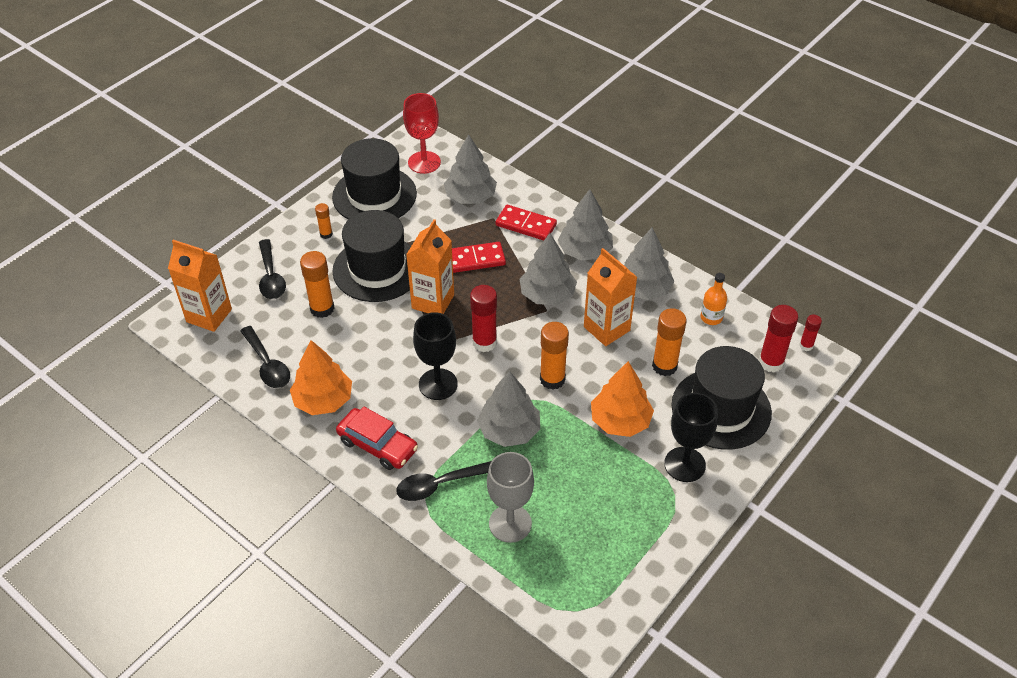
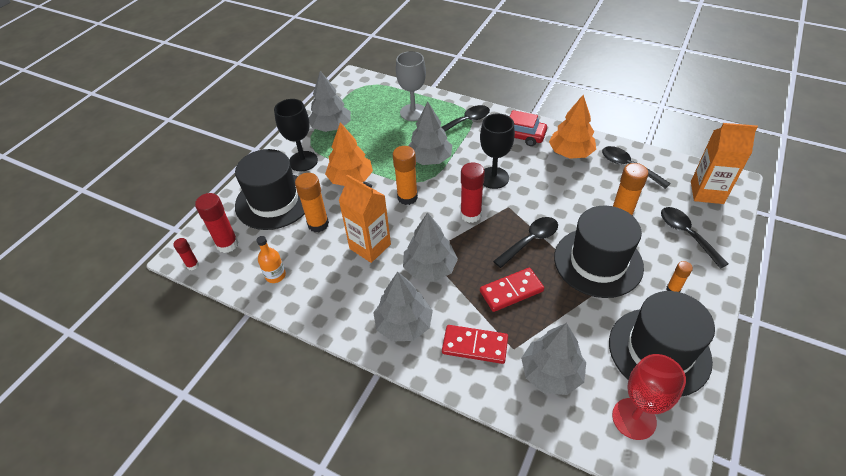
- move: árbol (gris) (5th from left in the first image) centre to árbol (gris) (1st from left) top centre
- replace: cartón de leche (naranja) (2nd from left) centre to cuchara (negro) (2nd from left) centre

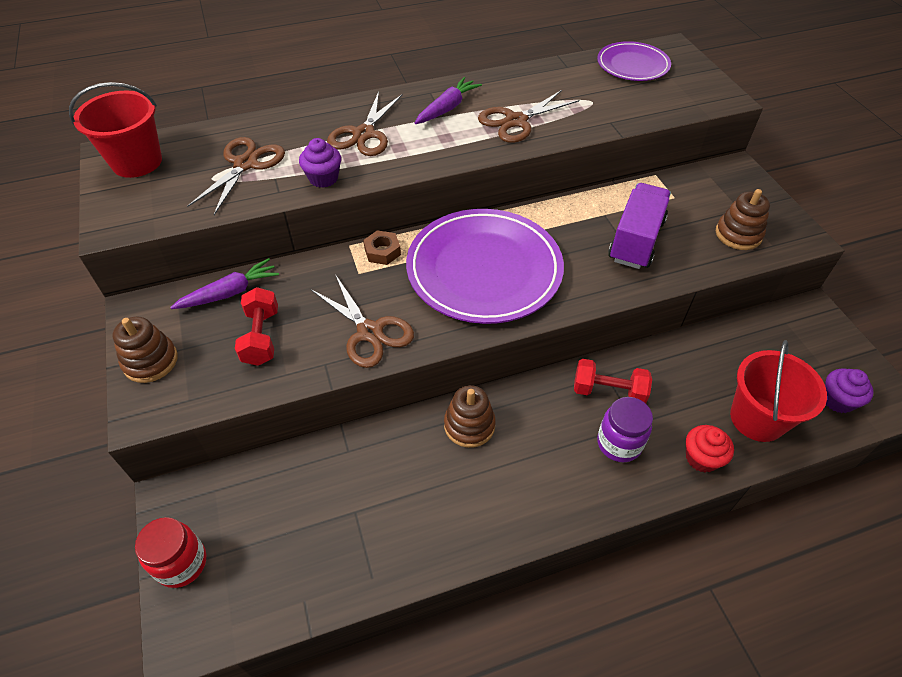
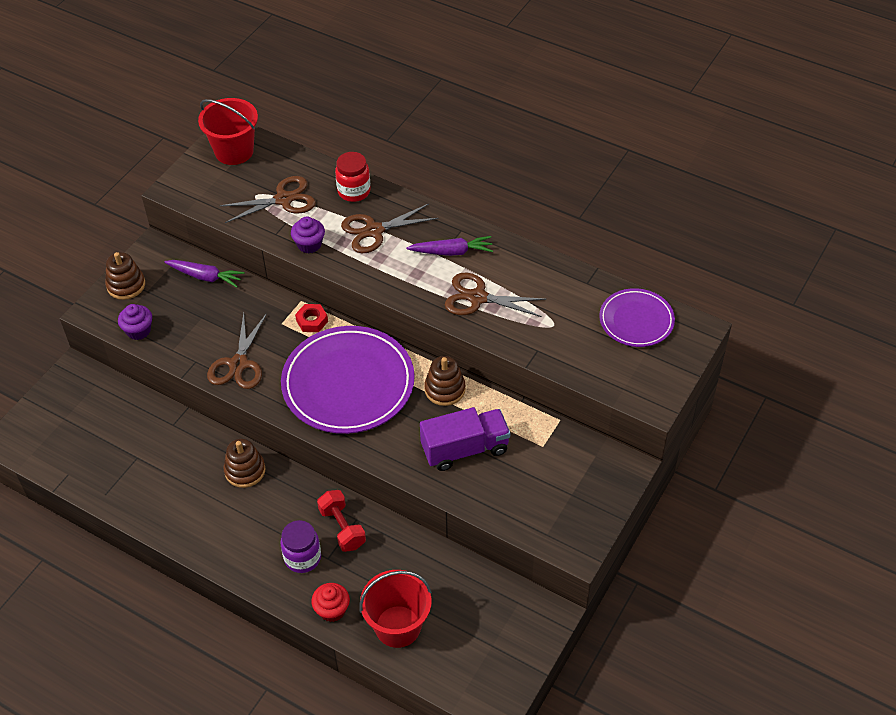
- delete: mancuerna (rojo) (1st from left) middle left
- move: tarro (rojo) bottom left to top centre
- move: juguete apilable (marrón) (3rd from left) top right to centre
- move: magdalena (morado) (2nd from left in the first image) middle right to magdalena (morado) (1st from left) middle left
- recolor: tuerca (marrón) centre to tuerca (rojo) centre

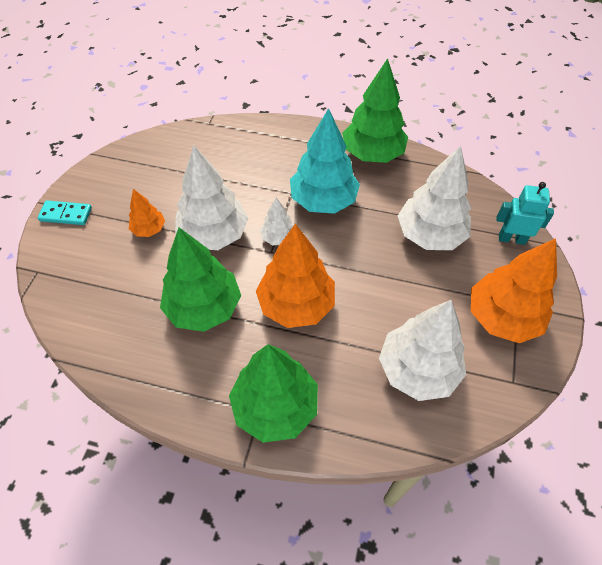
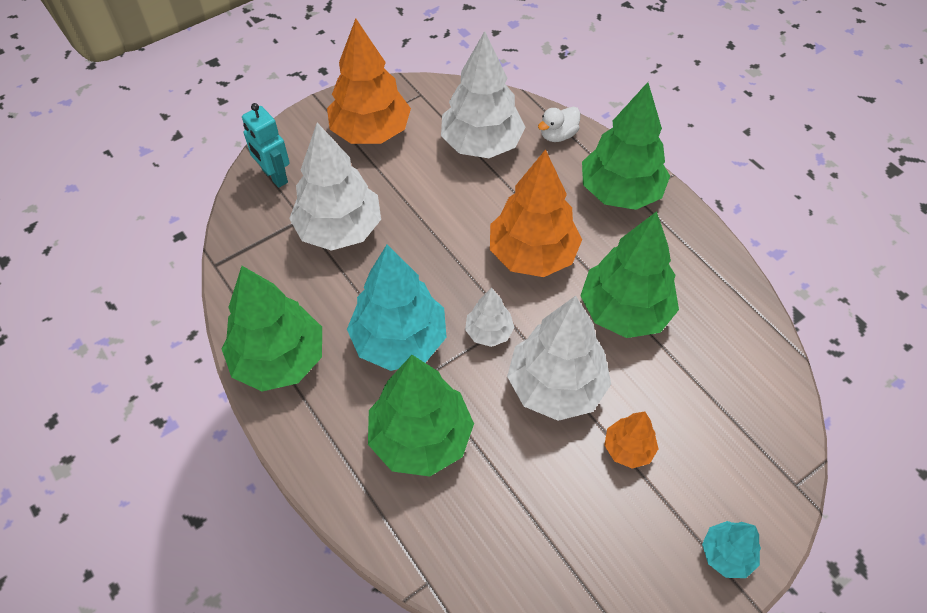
- insert: árbol (verde) (2nd from left) bottom centre
- insert: pato (blanco) top centre
- replace: ficha de dominó (turquesa) middle left to árbol (turquesa) (2nd from left) bottom right

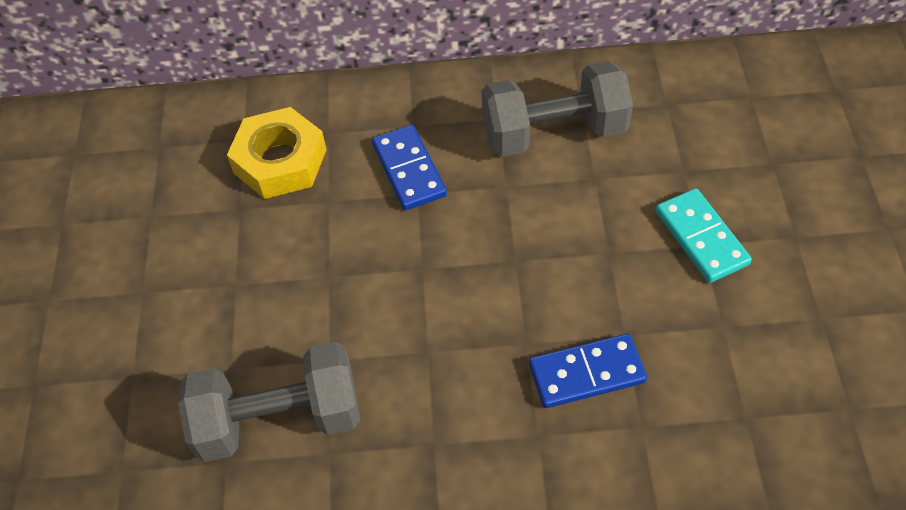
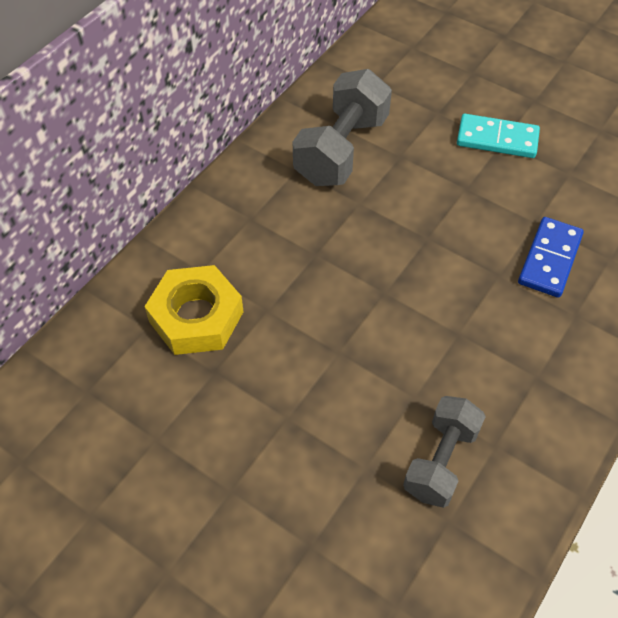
- delete: ficha de dominó (azul) (1st from left) top centre
- resize: mancuerna (gris) (1st from left in the first image) bottom left = bottom right x0.67

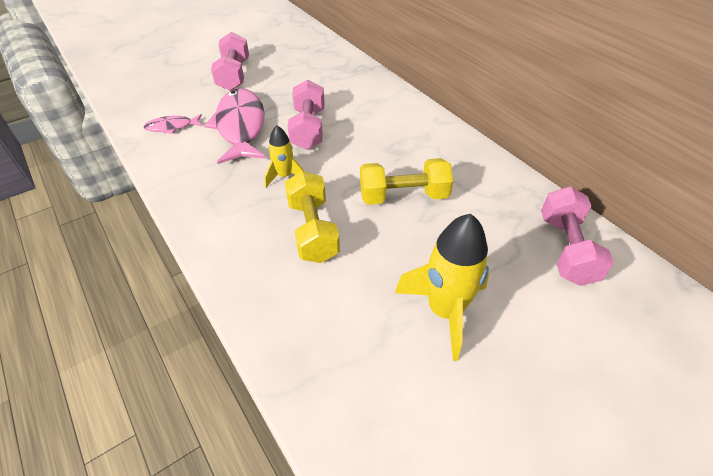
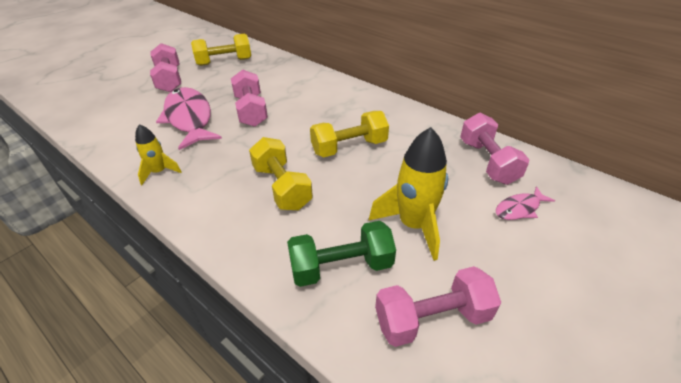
- insert: mancuerna (amarillo) (1st from left) top left
- insert: mancuerna (verde) centre
- insert: mancuerna (rosa) (3rd from left) bottom centre
- move: pez (rosa) (1st from left in the first image) top left to pez (rosa) (2nd from left) middle right
- move: cohete (amarillo) (1st from left) top centre to middle left

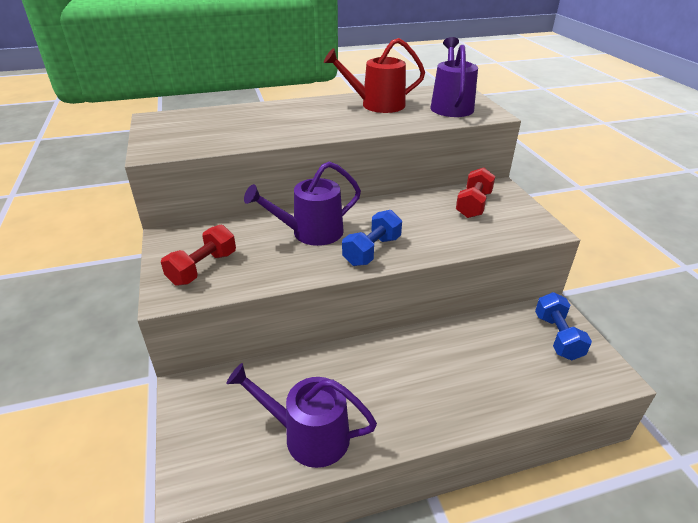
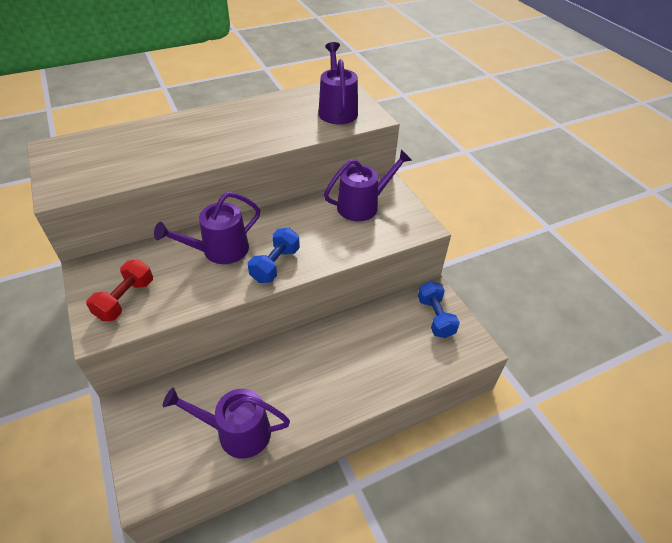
- delete: regadera (rojo) top centre
- replace: mancuerna (rojo) (2nd from left) middle right to regadera (morado) (4th from left) centre

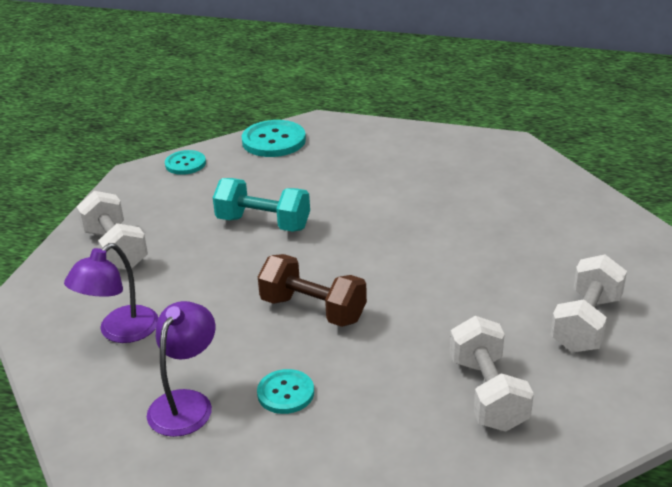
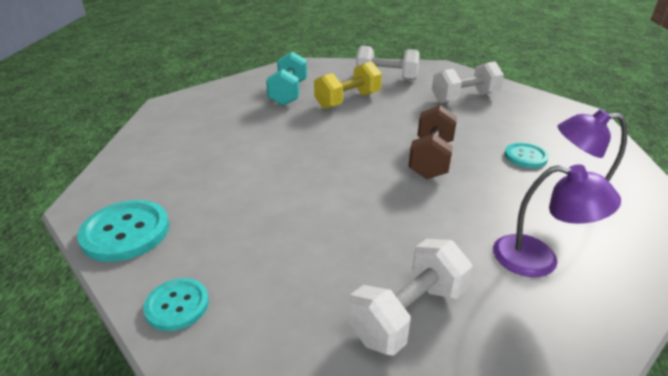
- insert: mancuerna (amarillo) top centre
- move: mancuerna (turquesa) centre to top centre

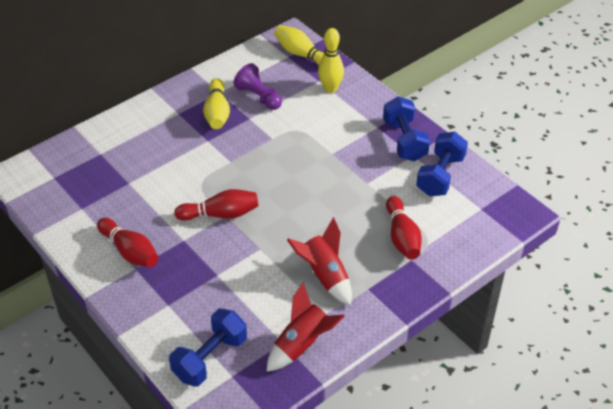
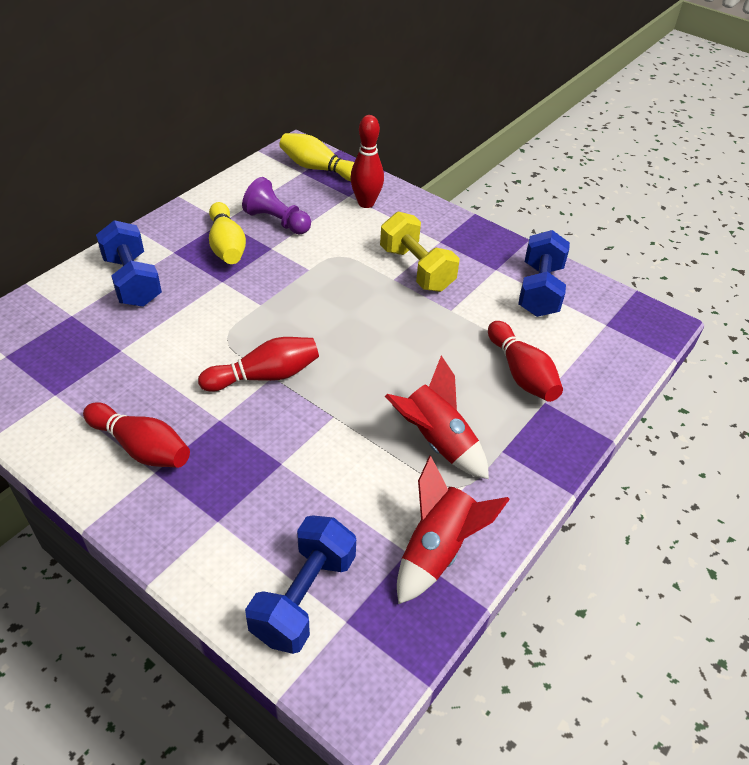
- insert: mancuerna (amarillo) top centre
- move: mancuerna (azul) (2nd from left in the first image) top centre to mancuerna (azul) (1st from left) middle left
- recolor: bolo (amarillo) (3rd from left) top centre to bolo (rojo) (3rd from left) top centre

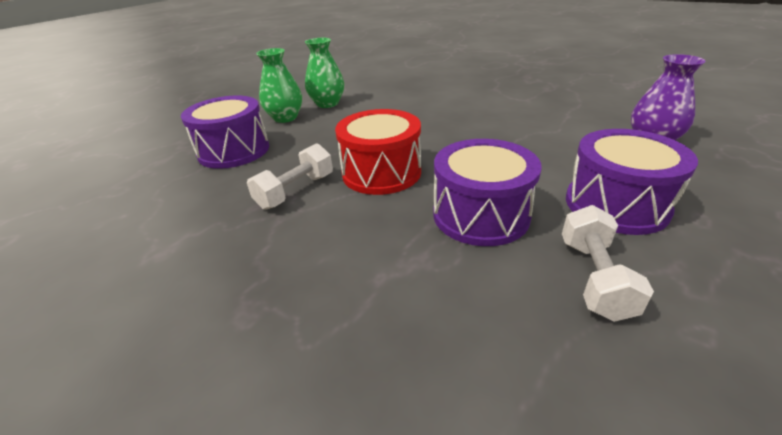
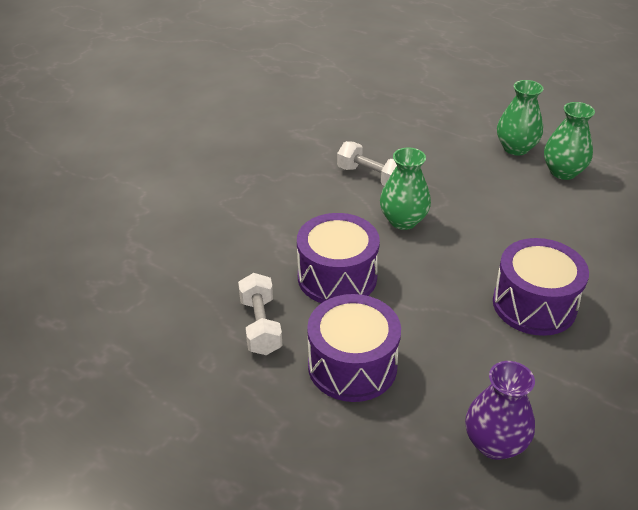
- move: tambor (morado) (1st from left in the first image) top left to tambor (morado) (3rd from left) middle right
- replace: tambor (rojo) centre to florero (verde) (1st from left) centre
- rotate: mancuerna (blanco) (2nd from left in the first image) middle right = centre 75 degrees clockwise

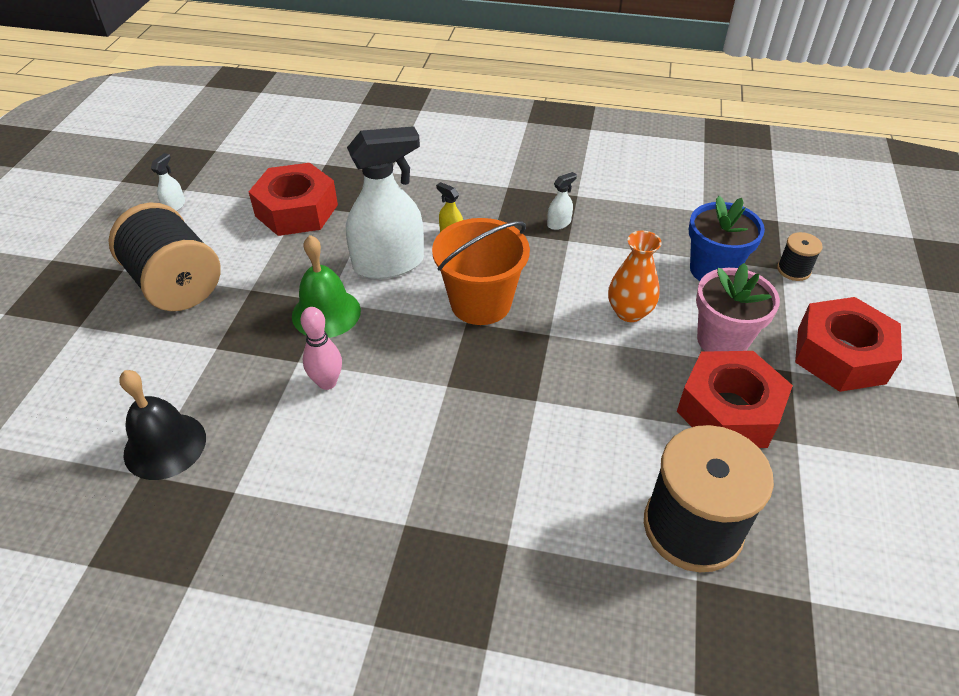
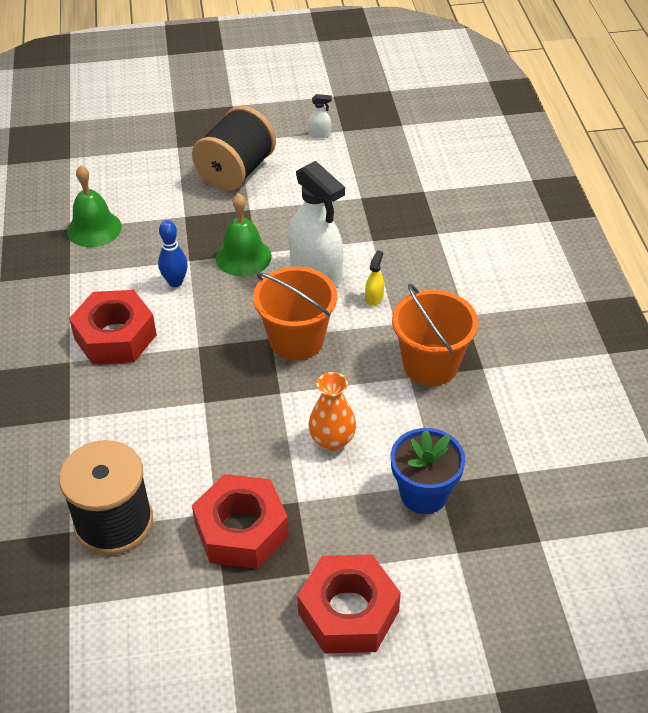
- delete: maceta (rosa) middle right
- delete: carrete (negro) (3rd from left) middle right
- move: tuerca (rojo) (1st from left) top left to middle left
- replace: pulverizador (blanco) (3rd from left) top centre to balde (naranja) (2nd from left) middle right
- recolor: campana (negro) middle left to campana (verde) (1st from left) top left
- recolor: bolo (rosa) centre to bolo (azul) middle left

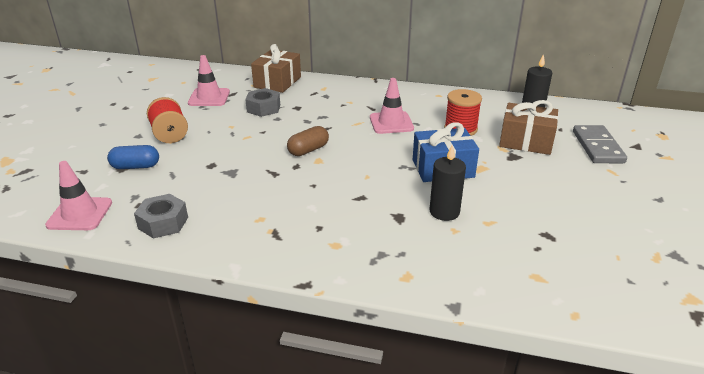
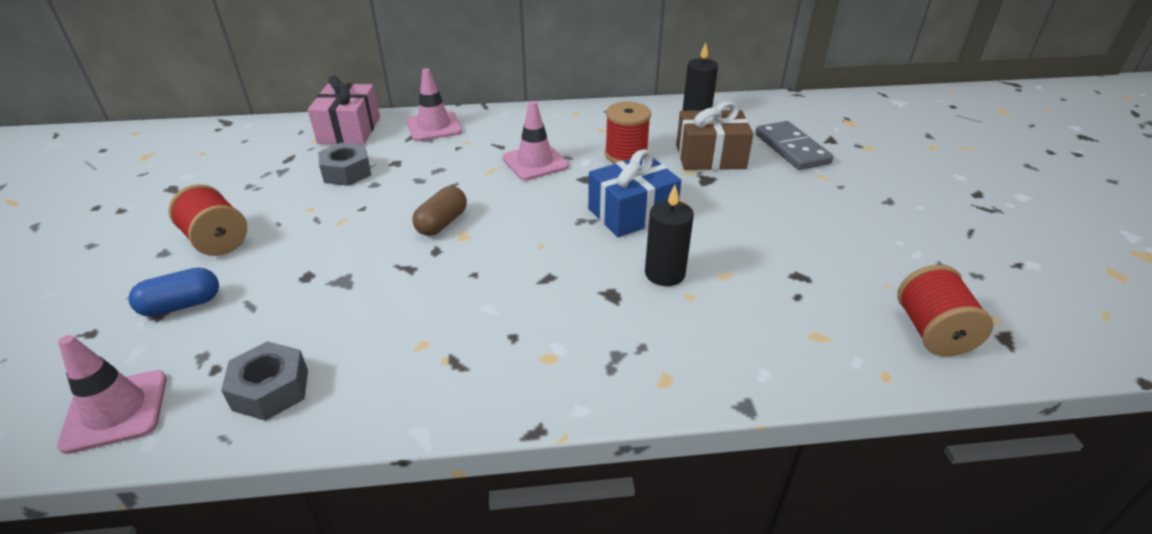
- insert: carrete (rojo) (3rd from left) middle right
- move: cono de tráfico (rosa) (2nd from left) top left to top centre
- recolor: regalo (marrón) (1st from left) top centre to regalo (rosa) top left

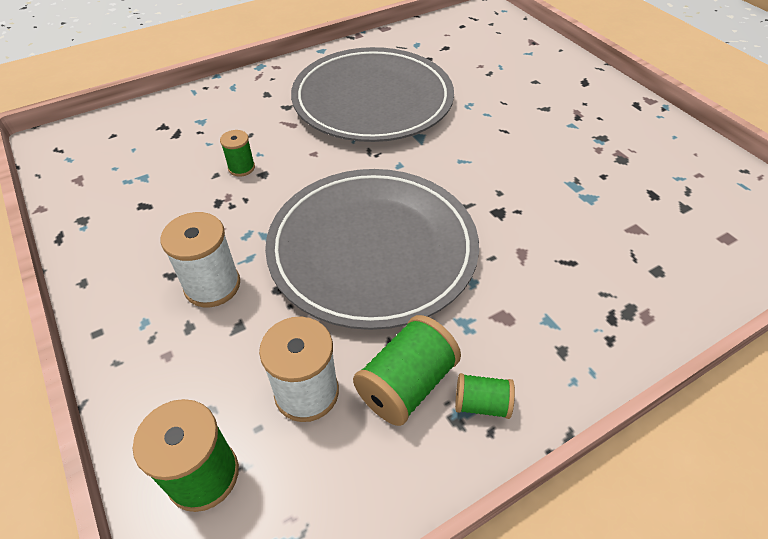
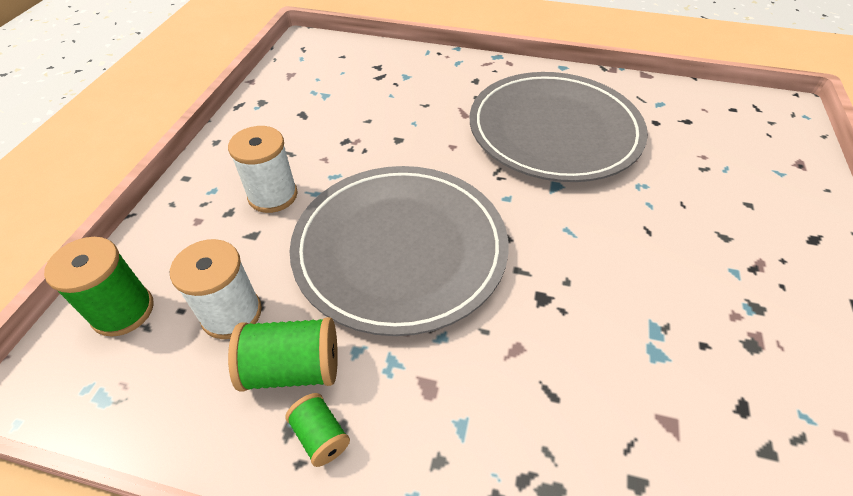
- delete: carrete (verde) (2nd from left) top left

